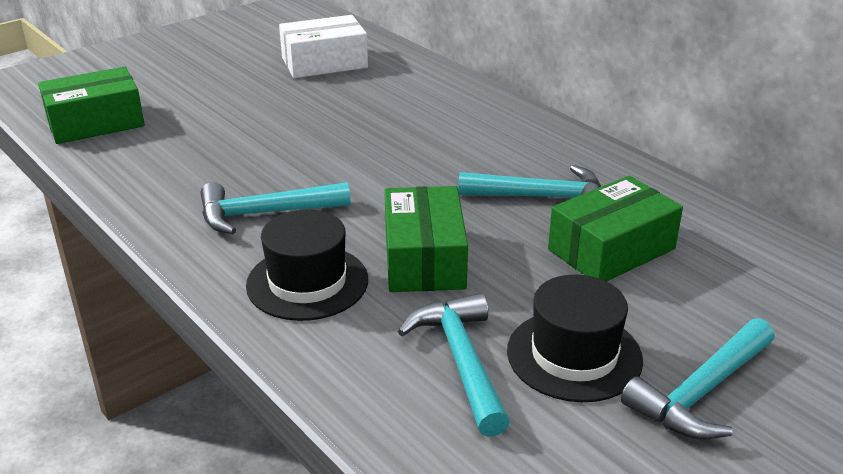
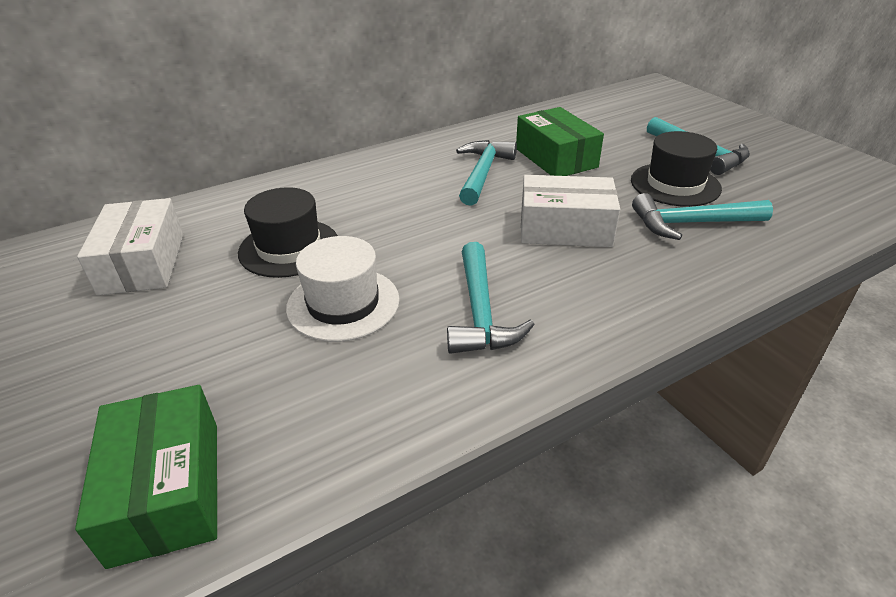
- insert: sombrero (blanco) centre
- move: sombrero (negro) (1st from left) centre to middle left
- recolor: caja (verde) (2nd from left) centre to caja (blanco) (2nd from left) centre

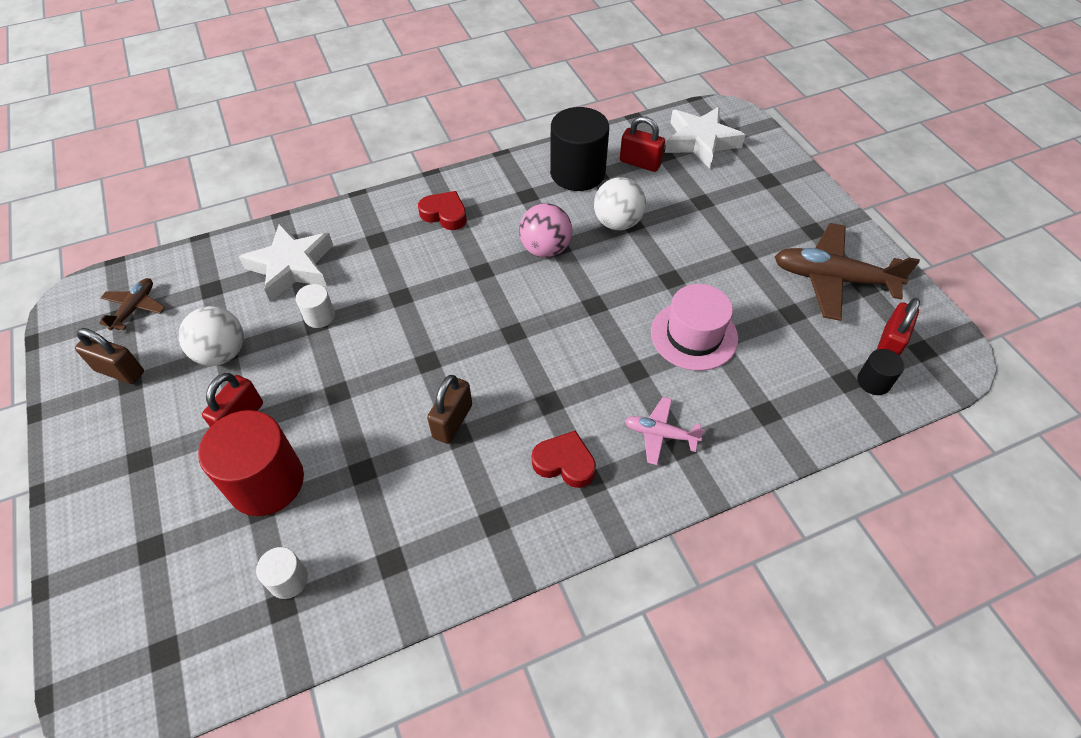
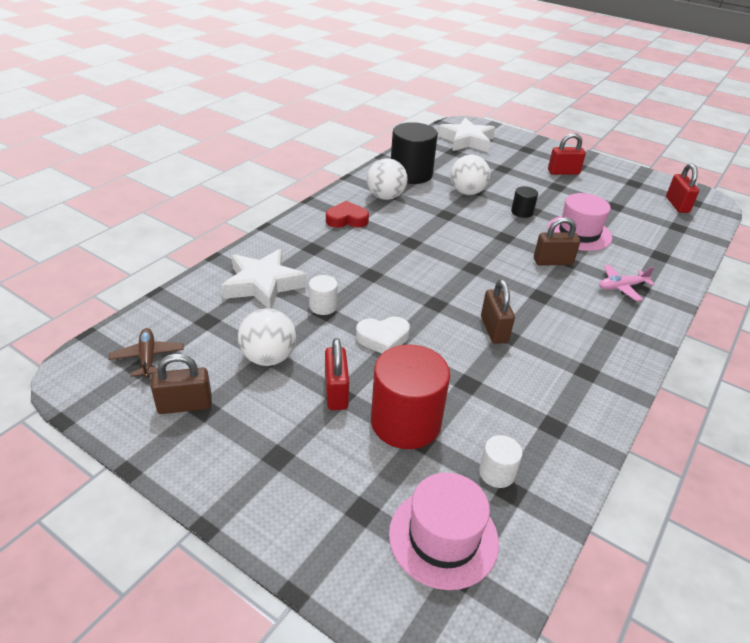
- delete: pelota (rosa) top centre
- delete: corazón (rojo) (2nd from left) centre
- delete: avión (marrón) (2nd from left) middle right
- insert: corazón (blanco) centre
- insert: pelota (blanco) (2nd from left) top centre
- insert: sombrero (rosa) (1st from left) bottom centre
- insert: candado (marrón) (3rd from left) middle right
- move: candado (rojo) (2nd from left) top centre to top right
- move: cilindro (negro) (2nd from left) middle right to top right

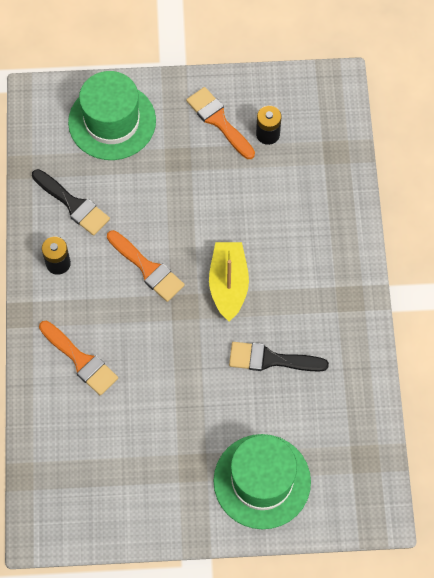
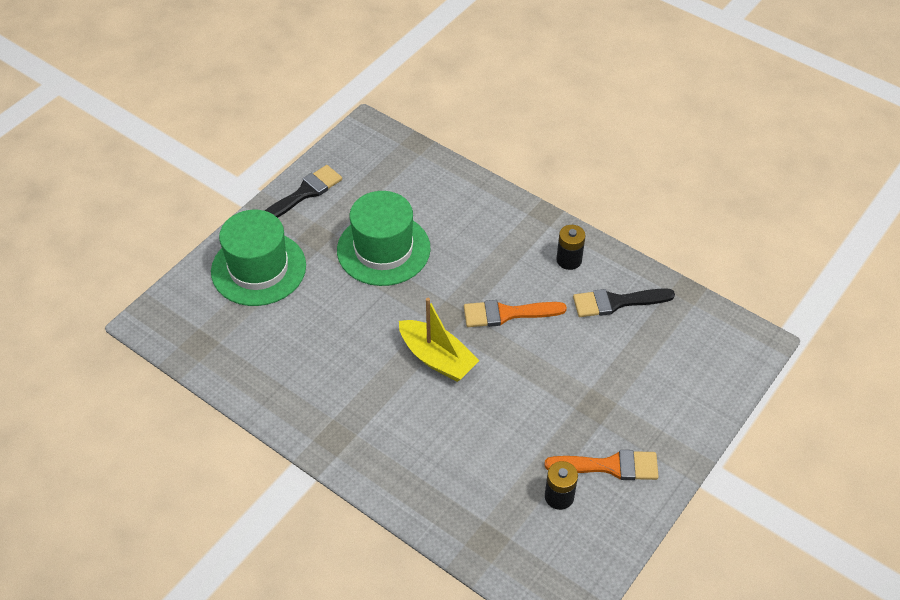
- delete: pincel (naranja) (1st from left) middle left
- move: sombrero (verde) (1st from left in the first image) top left to sombrero (verde) (2nd from left) centre
- move: pincel (negro) (2nd from left in the first image) centre to pincel (negro) (1st from left) top centre

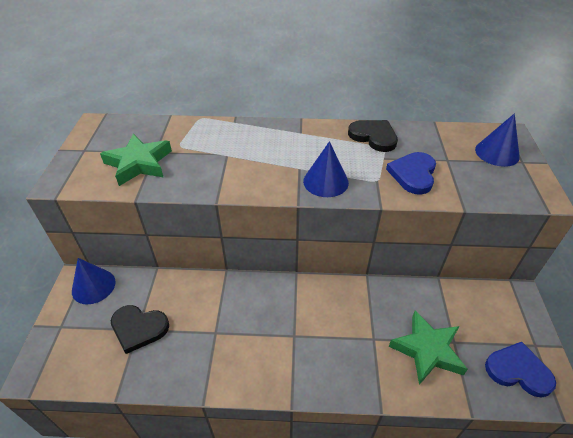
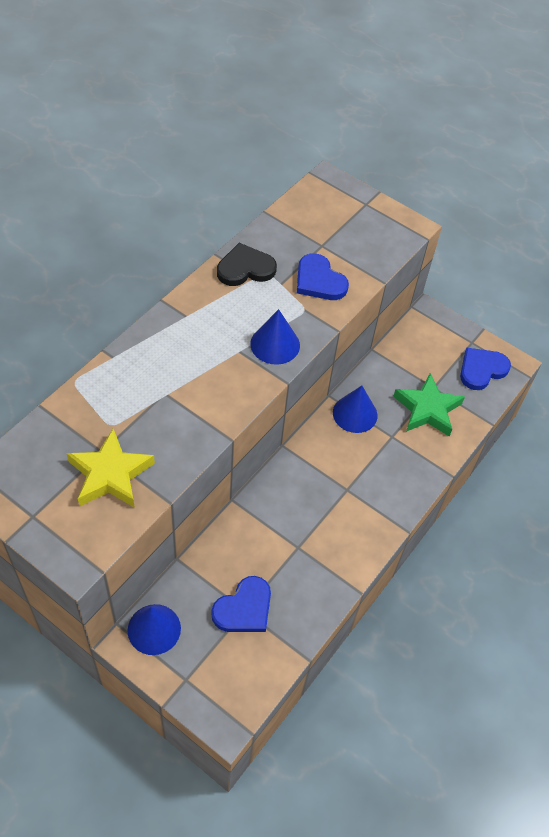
- move: cono (azul) (3rd from left) top right to centre
- recolor: estrella (verde) (1st from left) middle left to estrella (amarillo) middle left
- recolor: corazón (negro) (1st from left) bottom left to corazón (azul) (1st from left) bottom centre

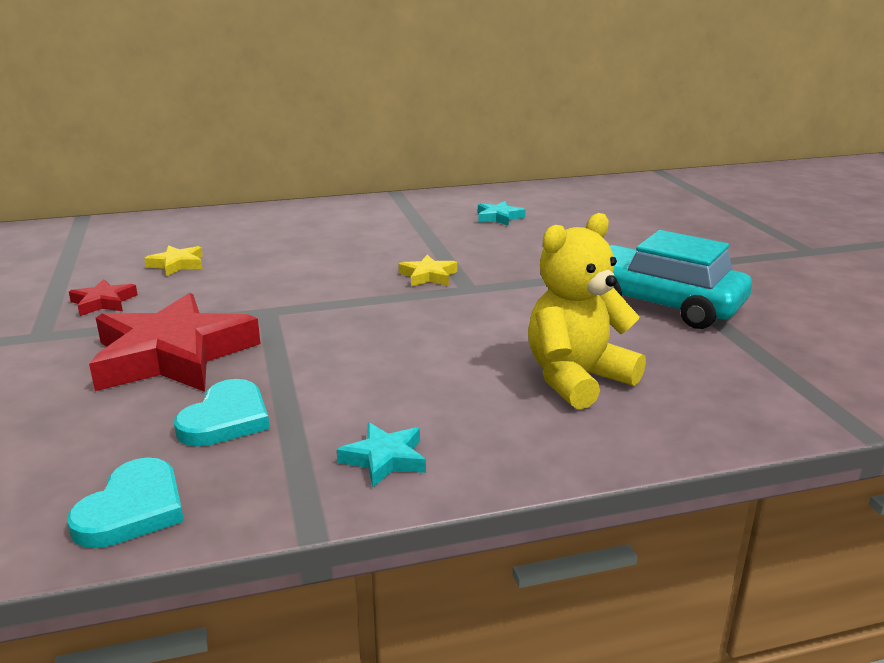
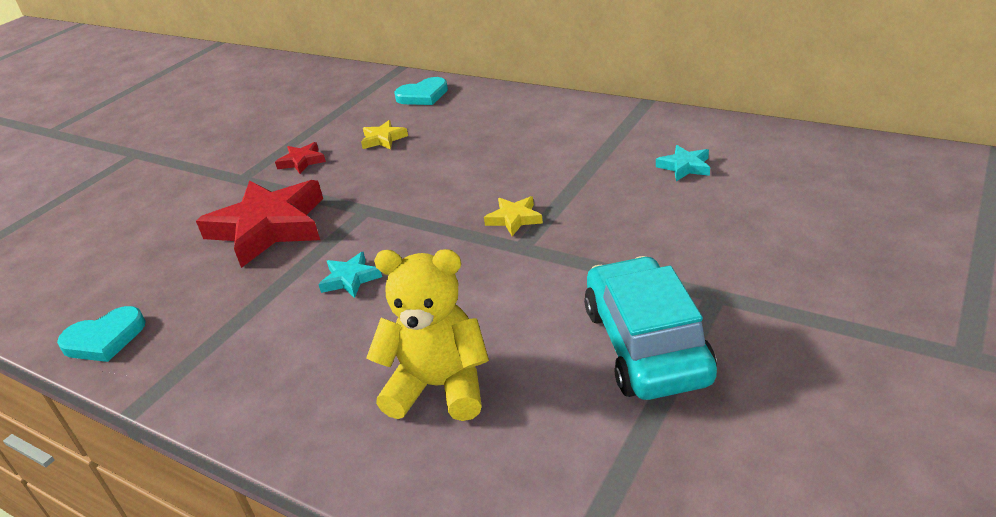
- move: corazón (turquesa) (2nd from left) middle left to top centre
- move: estrella (turquesa) (1st from left) bottom centre to centre

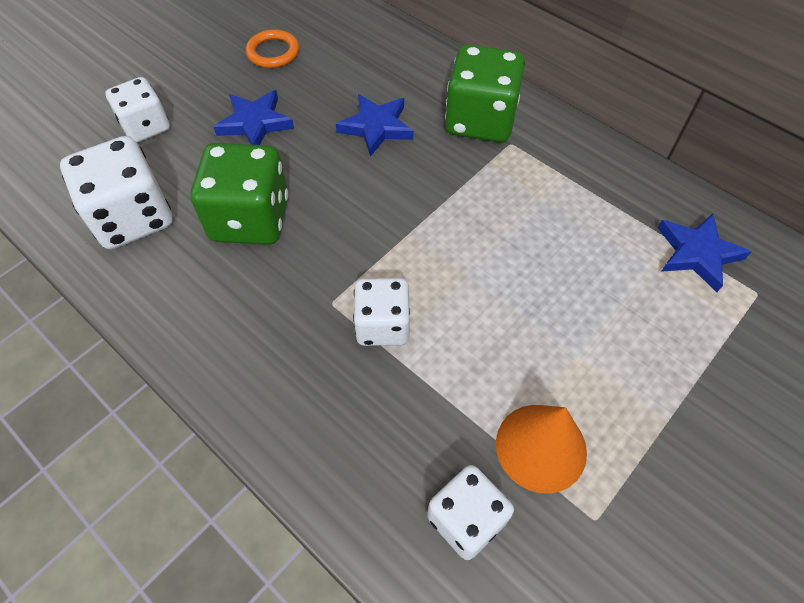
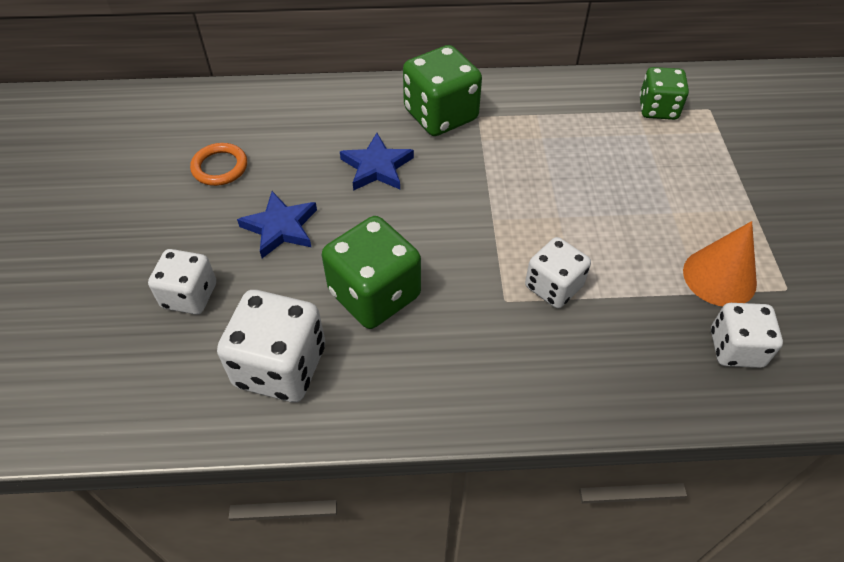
- replace: estrella (azul) (3rd from left) middle right to dado (verde) (3rd from left) top right

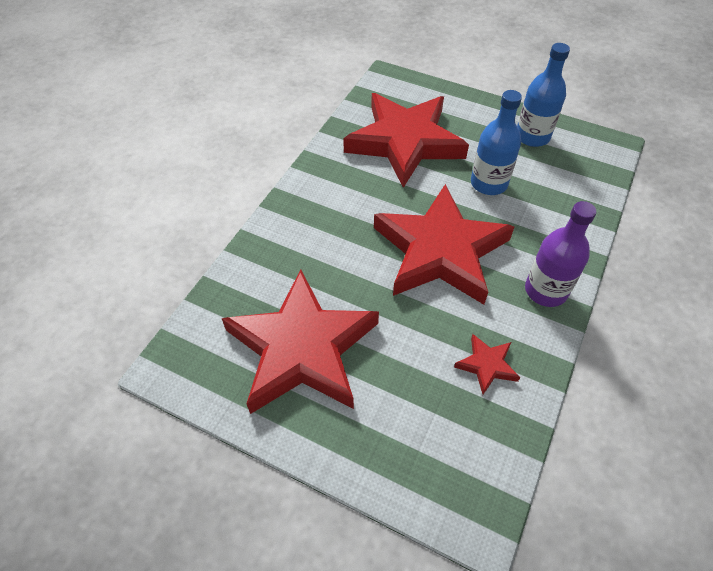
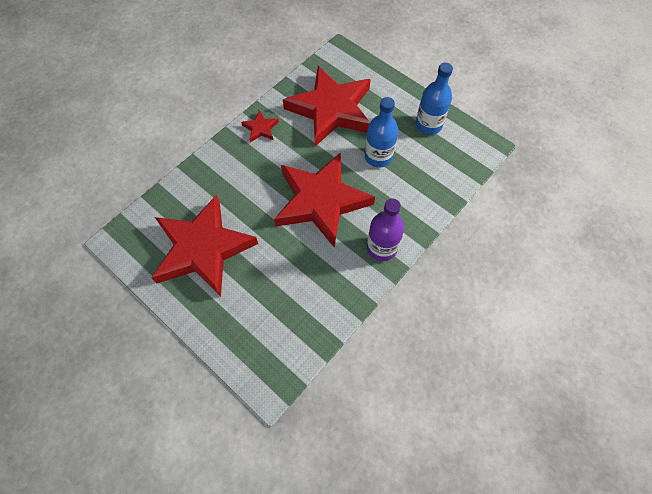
- move: estrella (rojo) (4th from left in the first image) middle right to estrella (rojo) (2nd from left) top centre

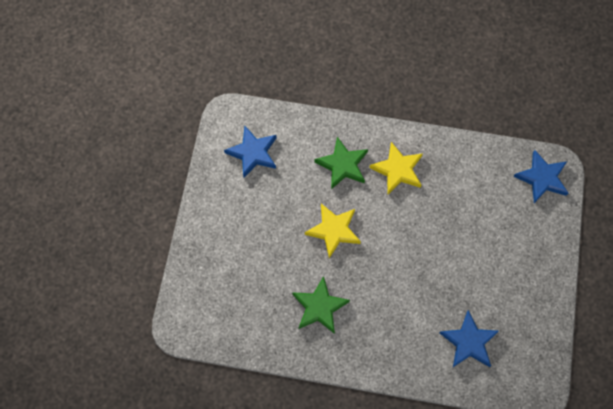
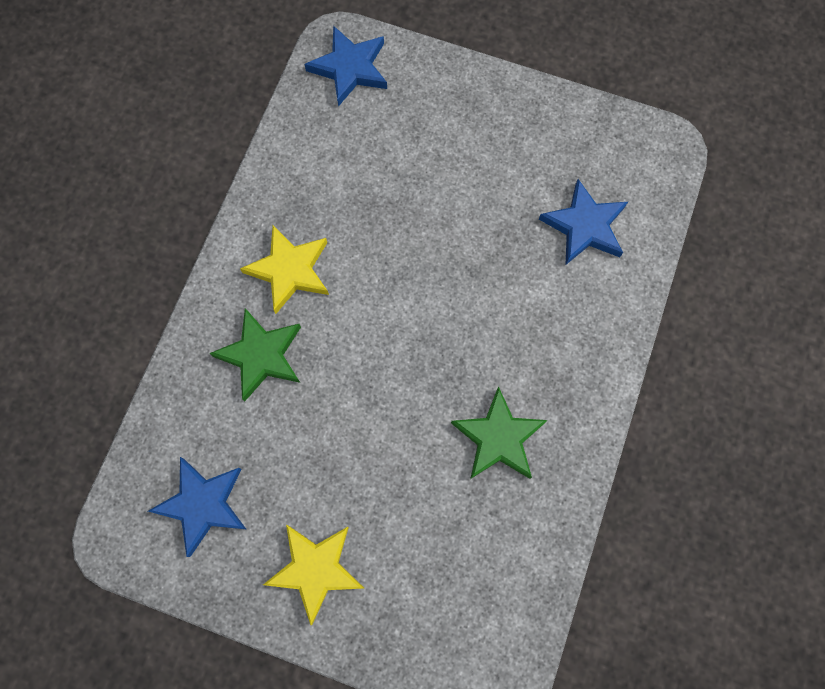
- move: estrella (amarillo) (1st from left in the first image) centre to estrella (amarillo) (2nd from left) bottom centre

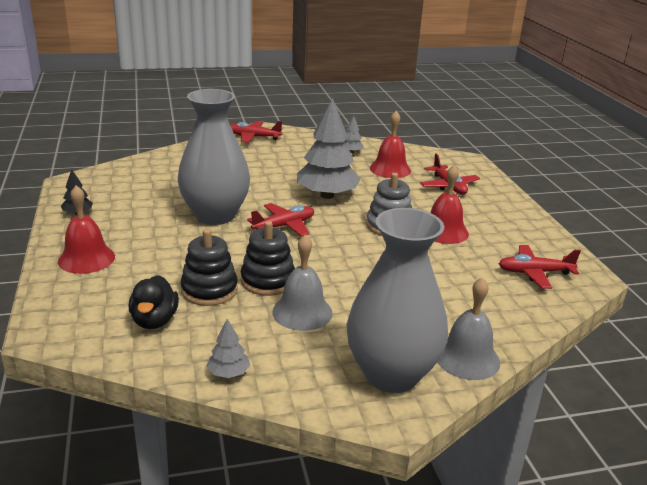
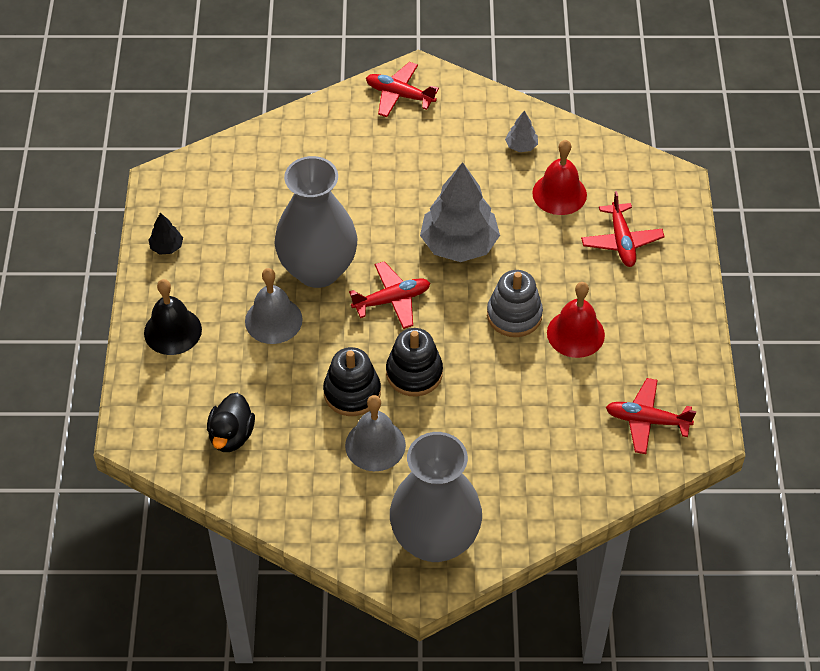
- delete: árbol (gris) (1st from left) bottom centre
- move: juguete apilable (negro) (1st from left in the first image) middle left to juguete apilable (negro) (2nd from left) centre
- move: campana (gris) (2nd from left in the first image) bottom right to campana (gris) (1st from left) centre
- recolor: campana (rojo) (1st from left) middle left to campana (negro) middle left

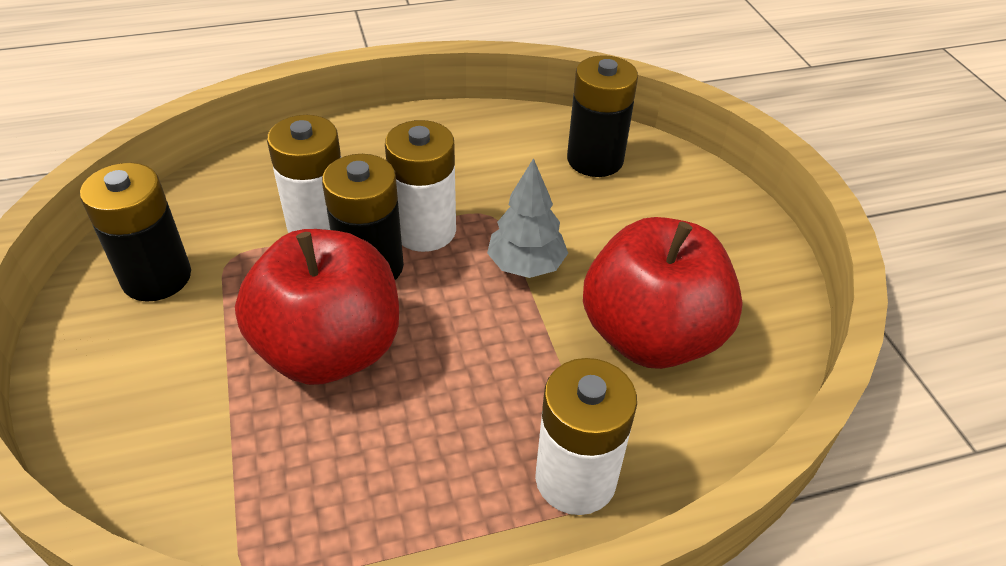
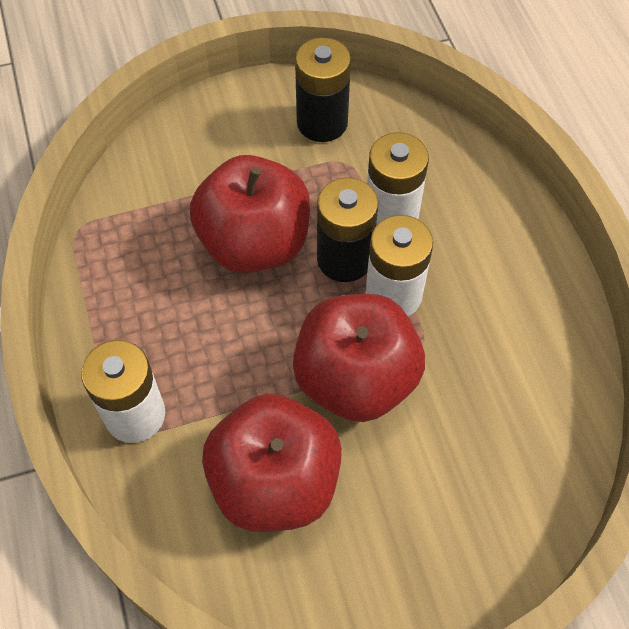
- delete: pila (negro) (3rd from left) top centre
- replace: árbol (gris) centre to manzana (rojo) (3rd from left) centre

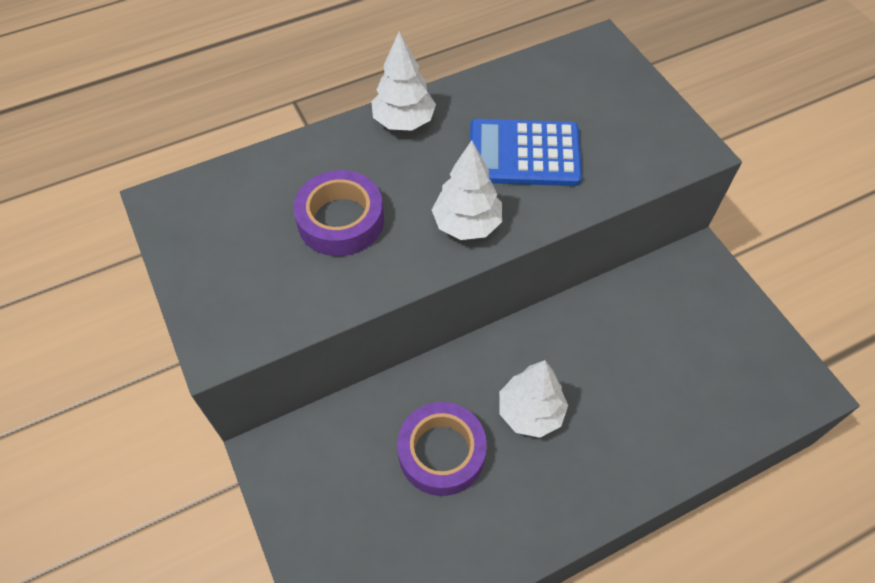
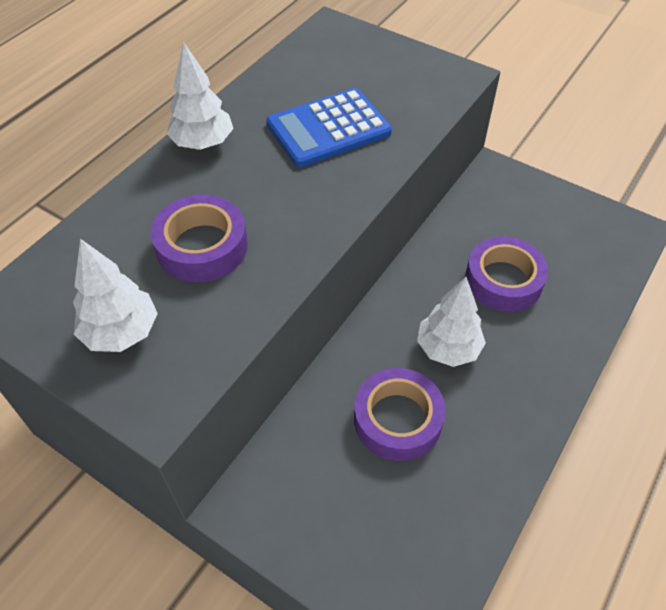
- insert: cinta adhesiva (morado) (3rd from left) middle right
- move: árbol (blanco) (2nd from left in the first image) top centre to árbol (blanco) (1st from left) middle left

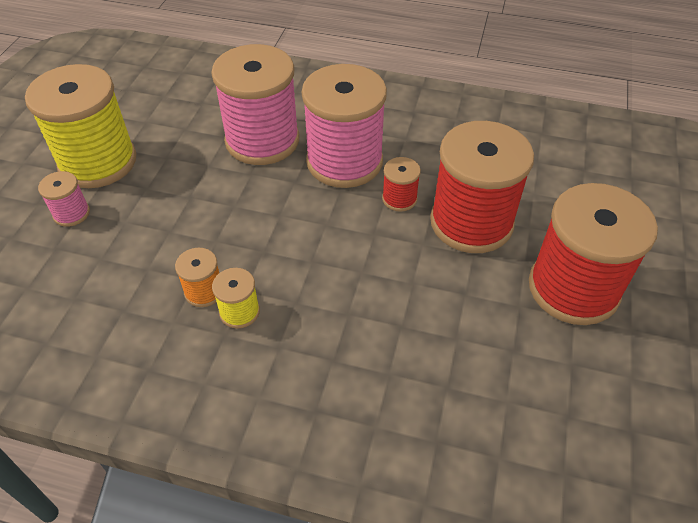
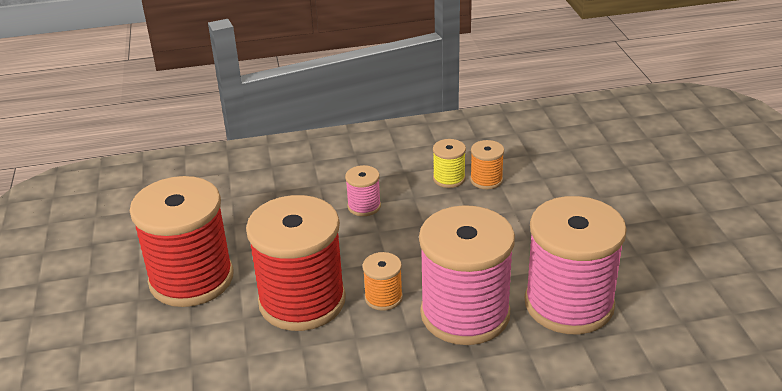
- delete: carrete (amarillo) (1st from left) top left
- move: carrete (rosa) (1st from left) middle left to centre
- recolor: carrete (rojo) (1st from left) centre to carrete (naranja) (1st from left) bottom centre

